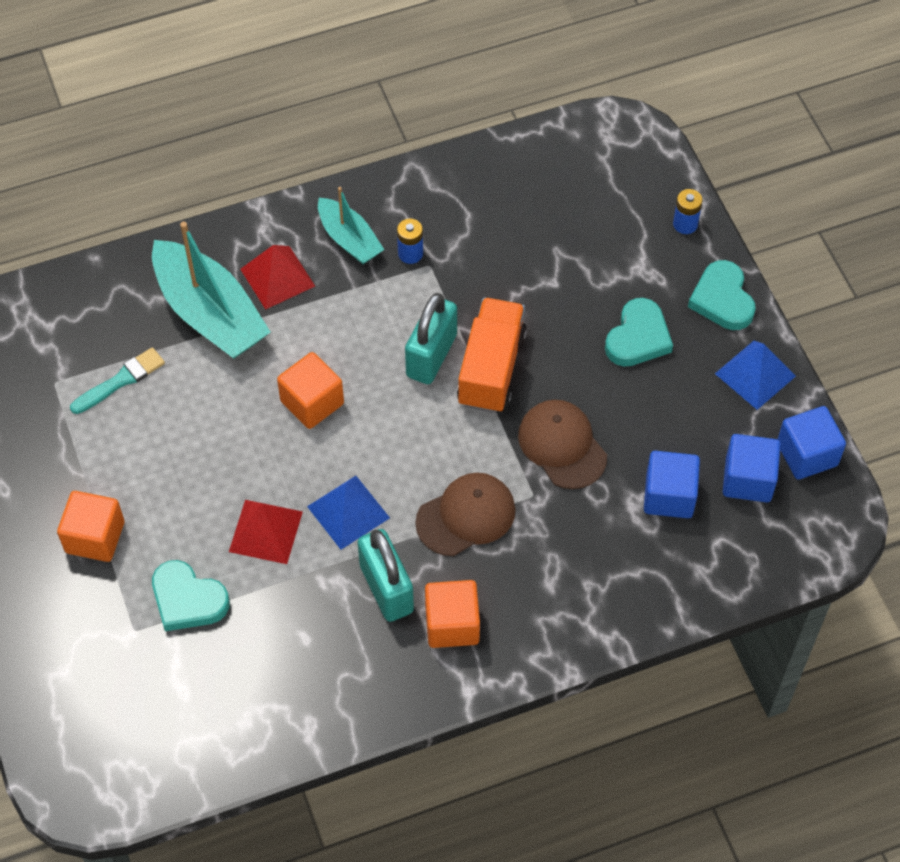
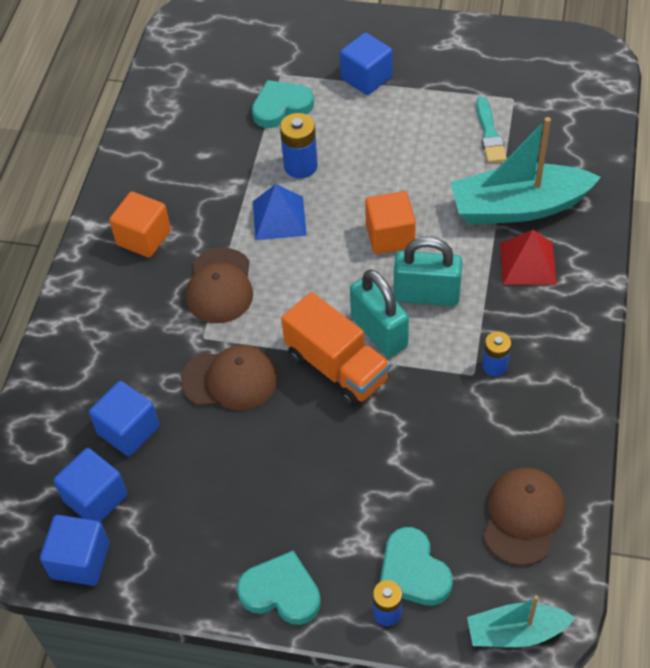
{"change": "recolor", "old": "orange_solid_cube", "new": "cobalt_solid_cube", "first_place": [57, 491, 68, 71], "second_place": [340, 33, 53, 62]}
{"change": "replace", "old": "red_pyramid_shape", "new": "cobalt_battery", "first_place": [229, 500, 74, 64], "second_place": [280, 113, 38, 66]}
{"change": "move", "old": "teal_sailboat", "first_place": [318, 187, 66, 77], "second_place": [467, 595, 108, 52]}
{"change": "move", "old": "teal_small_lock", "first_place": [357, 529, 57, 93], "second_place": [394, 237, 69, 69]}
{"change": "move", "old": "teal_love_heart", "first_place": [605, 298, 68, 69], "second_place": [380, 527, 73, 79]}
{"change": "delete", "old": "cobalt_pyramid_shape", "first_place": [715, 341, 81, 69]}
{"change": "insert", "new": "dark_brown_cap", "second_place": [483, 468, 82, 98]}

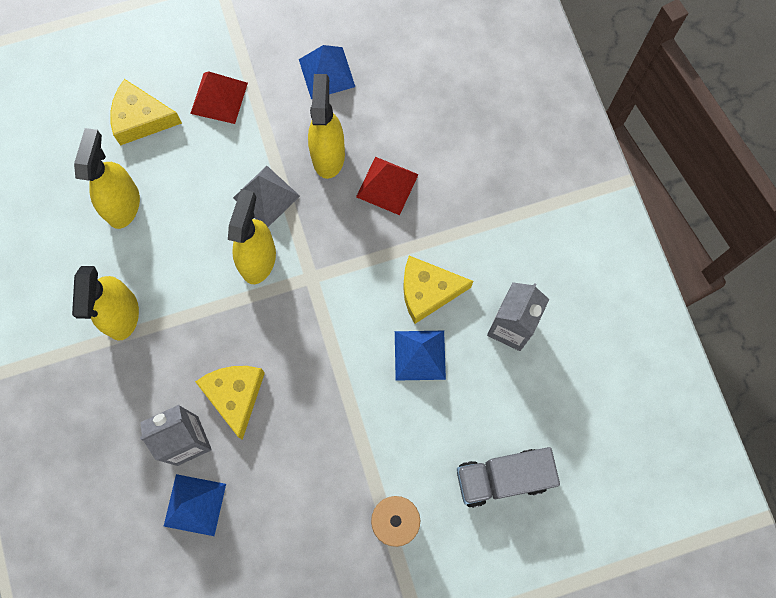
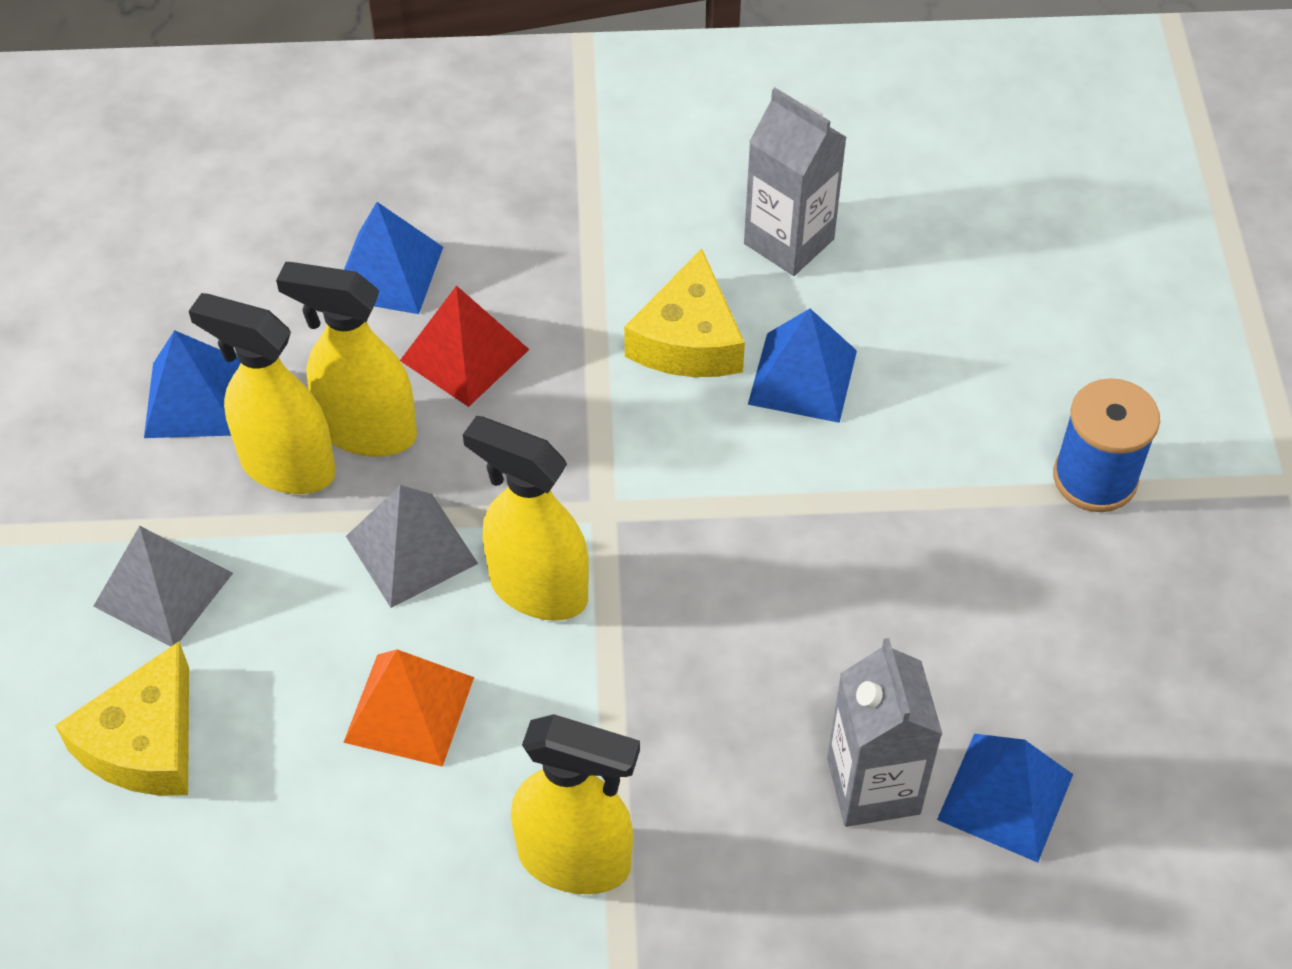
{"change": "move", "old": "yellow_spray_cleaner", "first_place": [74, 128, 66, 101], "second_place": [189, 293, 147, 201]}
{"change": "recolor", "old": "red_pyramid_shape", "new": "gray_pyramid_shape", "first_place": [190, 71, 58, 53], "second_place": [93, 526, 140, 121]}
{"change": "delete", "old": "yellow_piece_of_cheese", "first_place": [195, 366, 70, 74]}
{"change": "delete", "old": "gray_toy_truck", "first_place": [457, 447, 103, 61]}
{"change": "insert", "new": "orange_pyramid_shape", "second_place": [343, 649, 131, 118]}
{"change": "insert", "new": "cobalt_pyramid_shape", "second_place": [344, 202, 99, 112]}

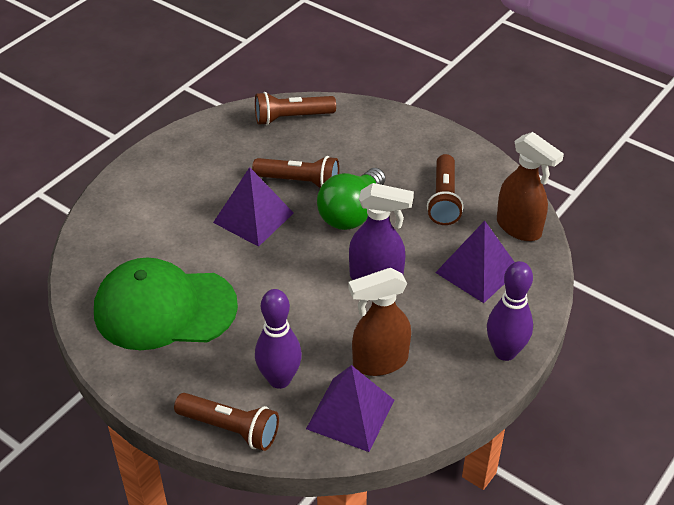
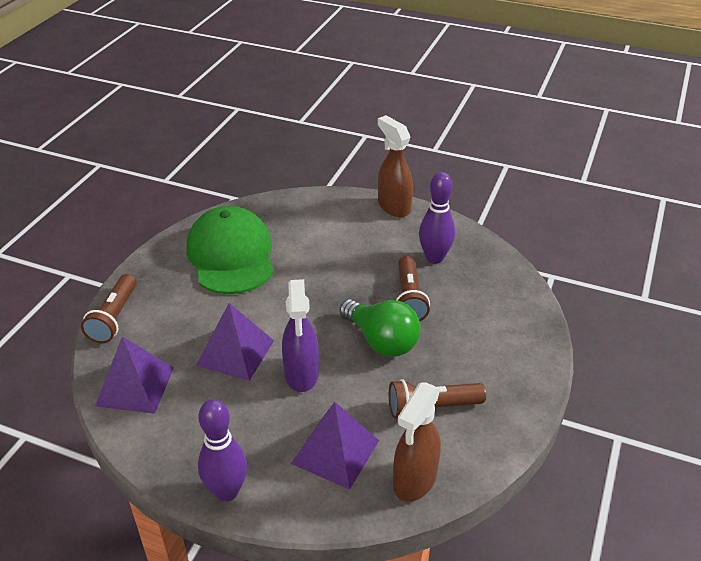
{"change": "move", "old": "royal_purple_pyramid_shape", "first_place": [213, 167, 80, 80], "second_place": [196, 303, 78, 78]}
{"change": "delete", "old": "dark_brown_flashlight", "first_place": [255, 92, 81, 33]}
{"change": "move", "old": "royal_purple_bowling_pin", "first_place": [255, 289, 47, 100], "second_place": [419, 172, 36, 92]}
{"change": "rotate", "old": "emerald_lightbulb", "first_place": [317, 168, 68, 62], "second_place": [340, 299, 81, 58], "degrees": -150}
{"change": "move", "old": "dark_brown_spray_cleaner", "first_place": [348, 268, 63, 108], "second_place": [378, 115, 35, 102]}

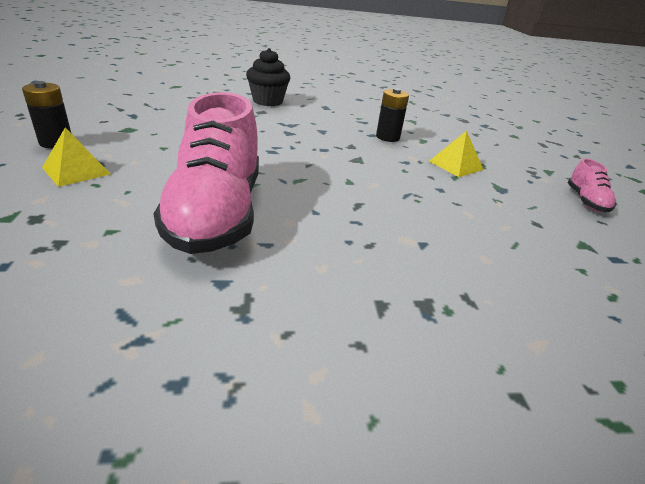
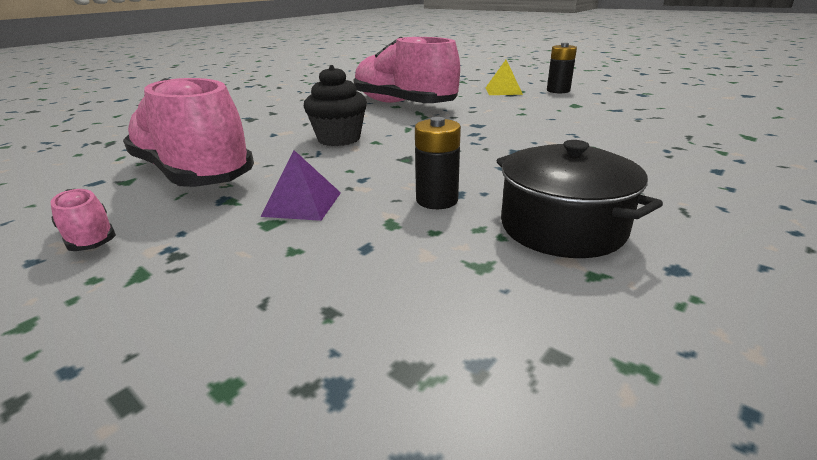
{"change": "move", "old": "jet-black_fairy_cake", "first_place": [246, 48, 44, 58], "second_place": [304, 65, 63, 81]}
{"change": "recolor", "old": "yellow_pyramid_shape", "new": "royal_purple_pyramid_shape", "first_place": [429, 131, 55, 46], "second_place": [261, 150, 80, 71]}
{"change": "insert", "new": "rosy_lace-up_shoe", "second_place": [123, 78, 131, 109]}
{"change": "insert", "new": "jet-black_pot", "second_place": [496, 140, 167, 118]}

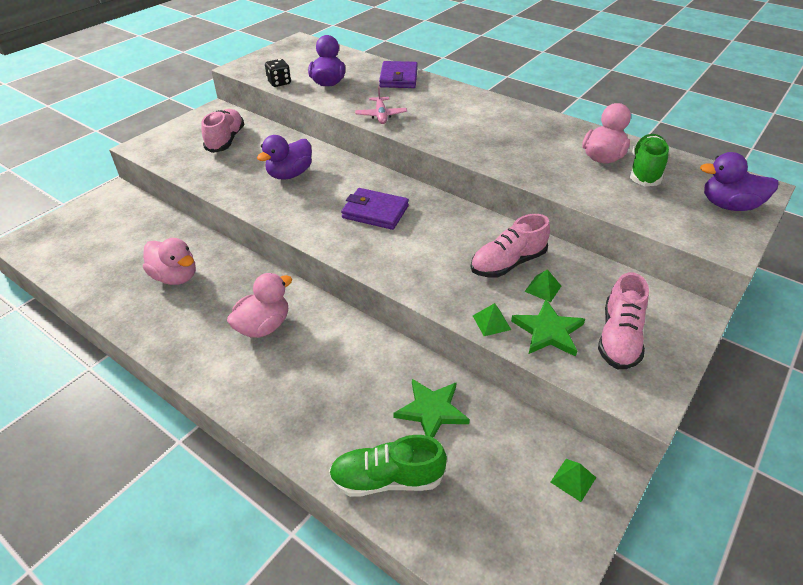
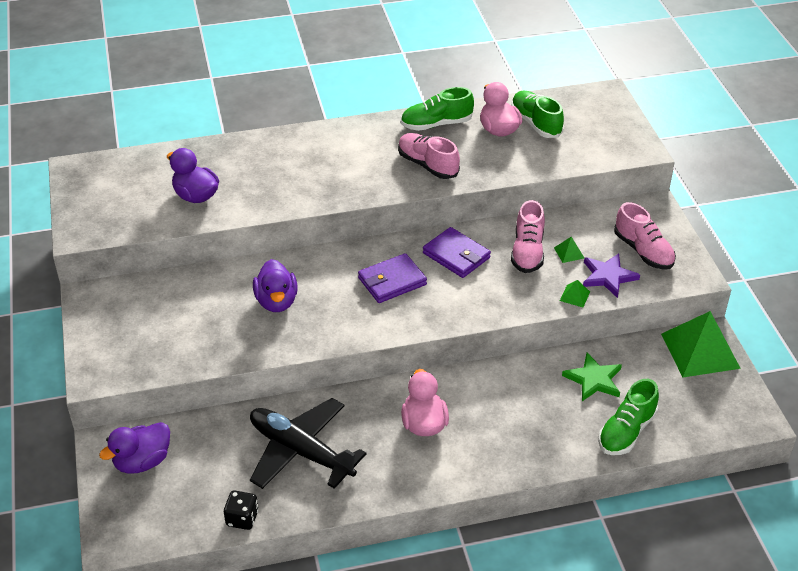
{"change": "replace", "old": "rosy_rubber_duck", "new": "jet-black_toy_plane", "first_place": [143, 238, 53, 47], "second_place": [250, 398, 117, 91]}
{"change": "move", "old": "rosy_lace-up_shoe", "first_place": [202, 109, 42, 44], "second_place": [398, 133, 62, 46]}
{"change": "move", "old": "jet-black_die", "first_place": [265, 59, 26, 28], "second_place": [224, 491, 35, 39]}
{"change": "delete", "old": "rosy_toy_plane", "first_place": [355, 87, 52, 37]}
{"change": "move", "old": "royal_purple_billfold", "first_place": [379, 61, 39, 27], "second_place": [423, 227, 68, 51]}
{"change": "recolor", "old": "emerald_five-pointed_star", "new": "royal_purple_five-pointed_star", "first_place": [511, 300, 74, 57], "second_place": [583, 253, 57, 45]}
{"change": "resize", "old": "emerald_pyramid_shape", "first_place": [550, 459, 46, 43], "second_place": [661, 311, 80, 67], "factor": 2.46}
{"change": "move", "old": "royal_purple_rubber_duck", "first_place": [700, 152, 79, 59], "second_place": [99, 422, 71, 52]}
{"change": "insert", "new": "emerald_lace-up_shoe", "second_place": [401, 87, 73, 44]}

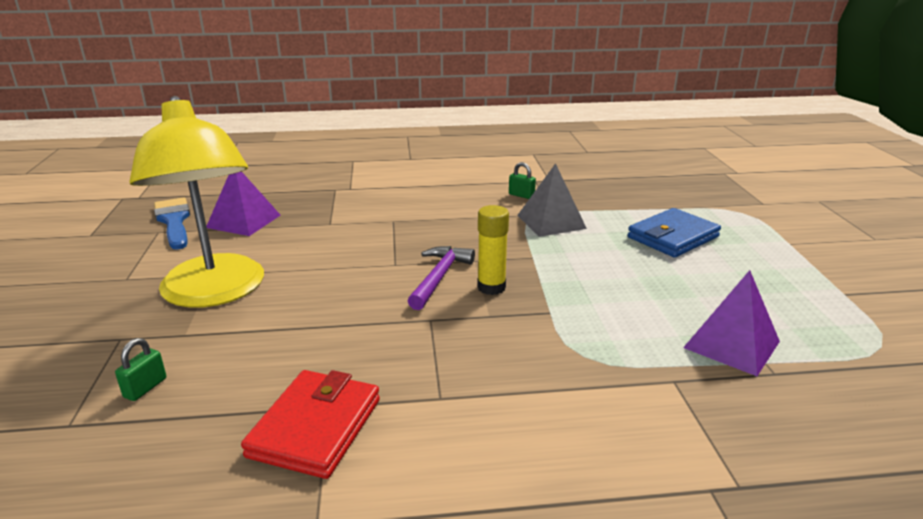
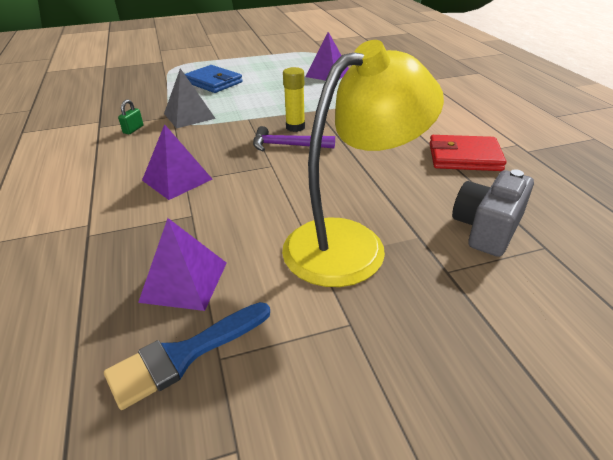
{"change": "replace", "old": "emerald_small_lock", "new": "gray_camera", "first_place": [115, 338, 51, 63], "second_place": [452, 169, 82, 88]}
{"change": "insert", "new": "royal_purple_pyramid_shape", "second_place": [142, 124, 71, 76]}

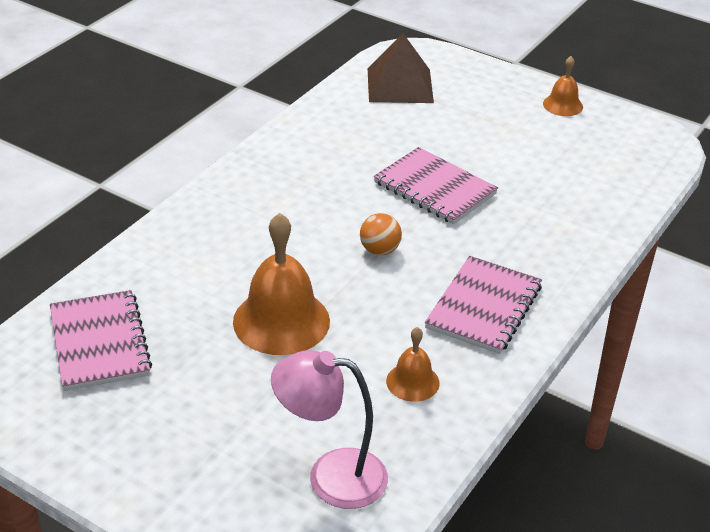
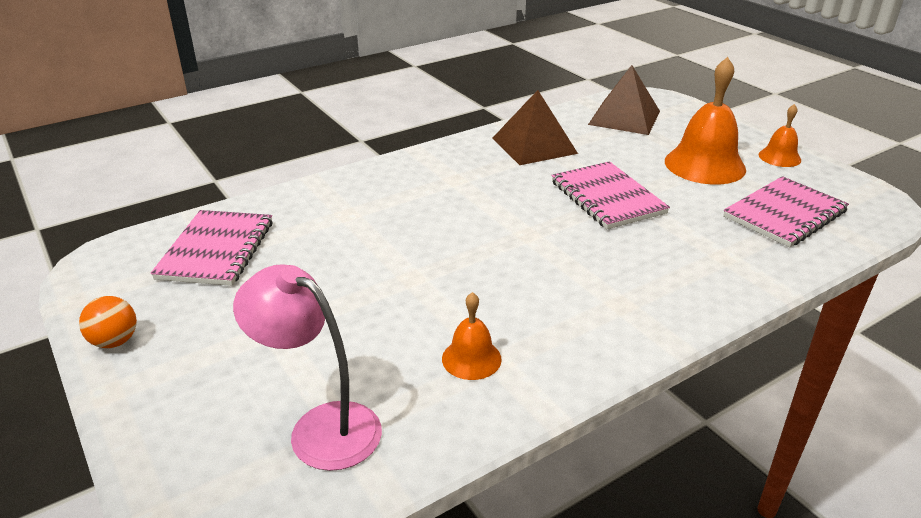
{"change": "move", "old": "orange_bell", "first_place": [233, 213, 97, 142], "second_place": [665, 57, 81, 127]}
{"change": "move", "old": "orange_ball", "first_place": [360, 213, 42, 42], "second_place": [79, 296, 58, 52]}
{"change": "move", "old": "rosy_notepad", "first_place": [425, 256, 117, 98], "second_place": [723, 176, 126, 71]}
{"change": "insert", "new": "dark_brown_pyramid_shape", "second_place": [493, 90, 85, 75]}

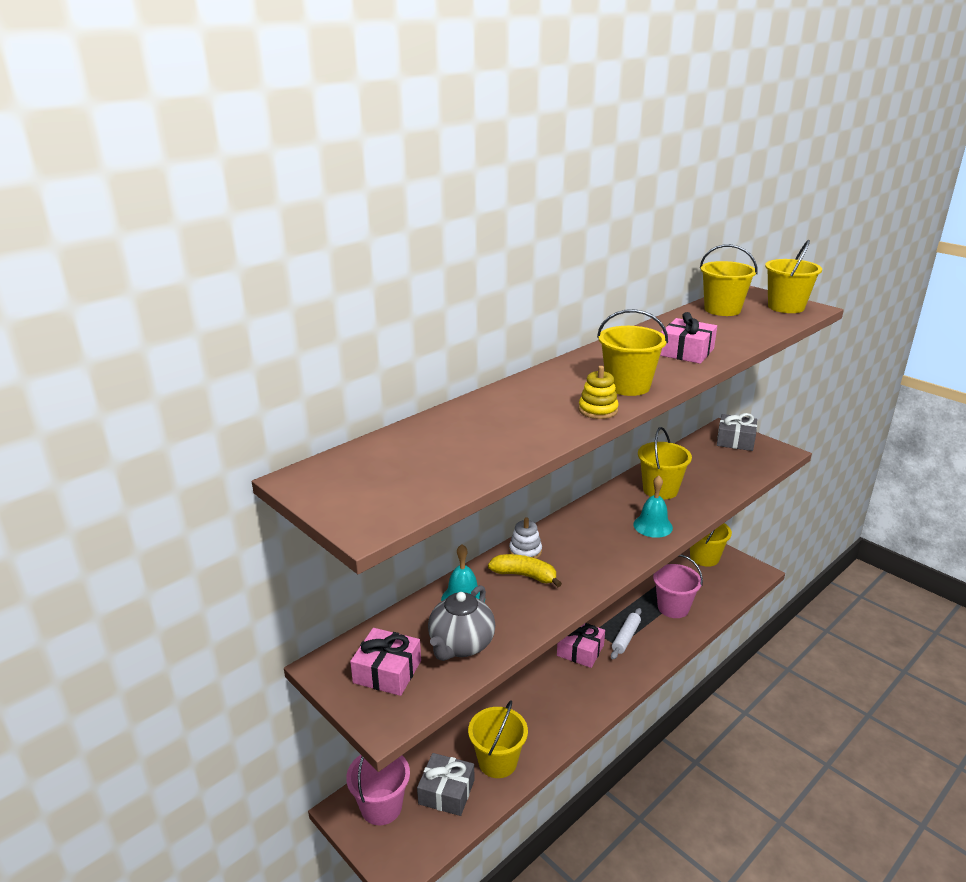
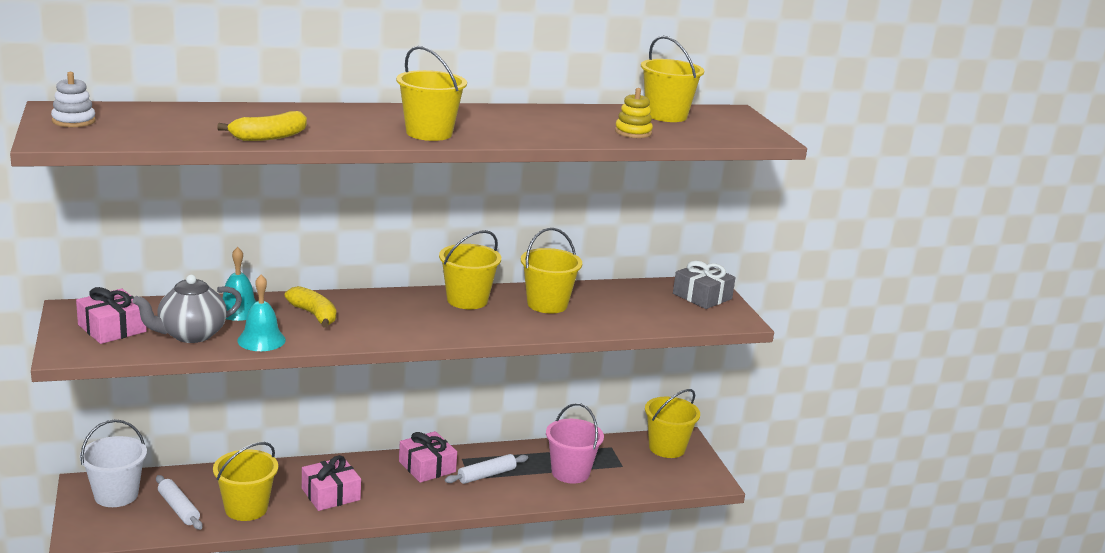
{"change": "recolor", "old": "rosy_sand_bucket", "new": "pure_white_sand_bucket", "first_place": [346, 755, 64, 70], "second_place": [80, 419, 67, 88]}
{"change": "replace", "old": "gray_gift", "new": "pure_white_dough_roller", "first_place": [417, 753, 58, 63], "second_place": [156, 475, 46, 55]}
{"change": "move", "old": "pure_white_stacking_rings", "first_place": [509, 517, 33, 42], "second_place": [51, 72, 45, 55]}
{"change": "move", "old": "yellow_stacking_rings", "first_place": [579, 366, 40, 53], "second_place": [615, 88, 38, 50]}
{"change": "move", "old": "teal_bell", "first_place": [633, 476, 40, 62], "second_place": [237, 275, 49, 76]}
{"change": "move", "old": "rosy_gift", "first_place": [660, 312, 57, 52], "second_place": [302, 455, 59, 56]}
{"change": "move", "old": "yellow_sand_bucket", "first_place": [765, 240, 57, 73], "second_place": [439, 230, 62, 79]}
{"change": "insert", "new": "yellow_banana_fruit", "second_place": [217, 111, 90, 30]}

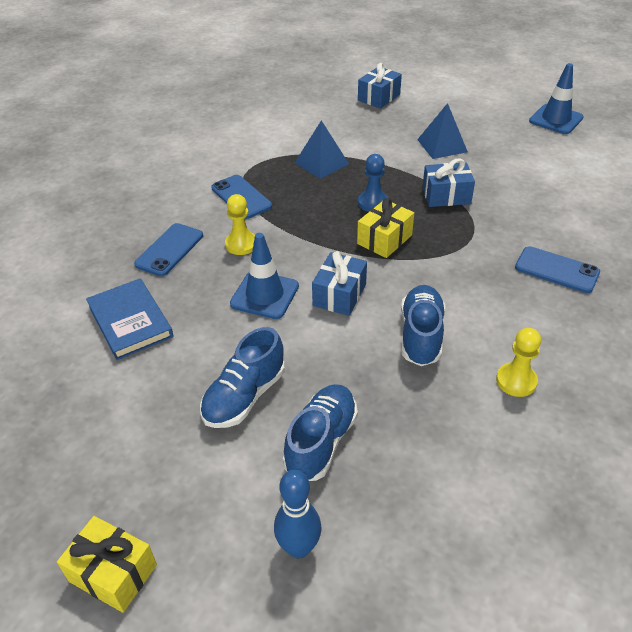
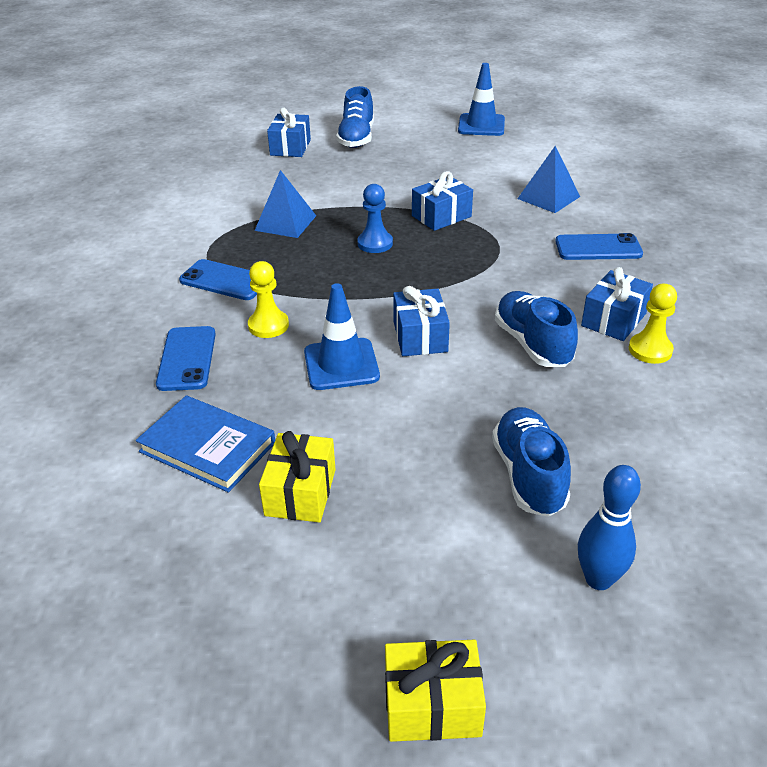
{"change": "move", "old": "cobalt_lace-up_shoe", "first_place": [200, 327, 85, 101], "second_place": [336, 86, 38, 62]}
{"change": "move", "old": "yellow_gift", "first_place": [357, 198, 57, 60], "second_place": [259, 431, 77, 91]}
{"change": "move", "old": "cobalt_pyramid_shape", "first_place": [417, 103, 51, 56], "second_place": [517, 146, 63, 67]}
{"change": "insert", "new": "cobalt_gift", "second_place": [581, 267, 72, 74]}

